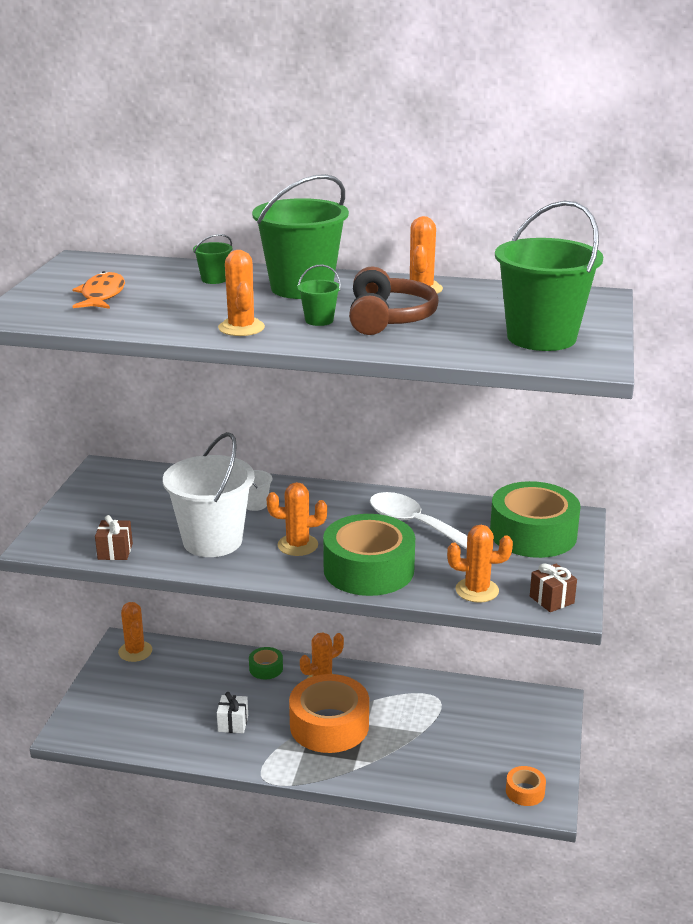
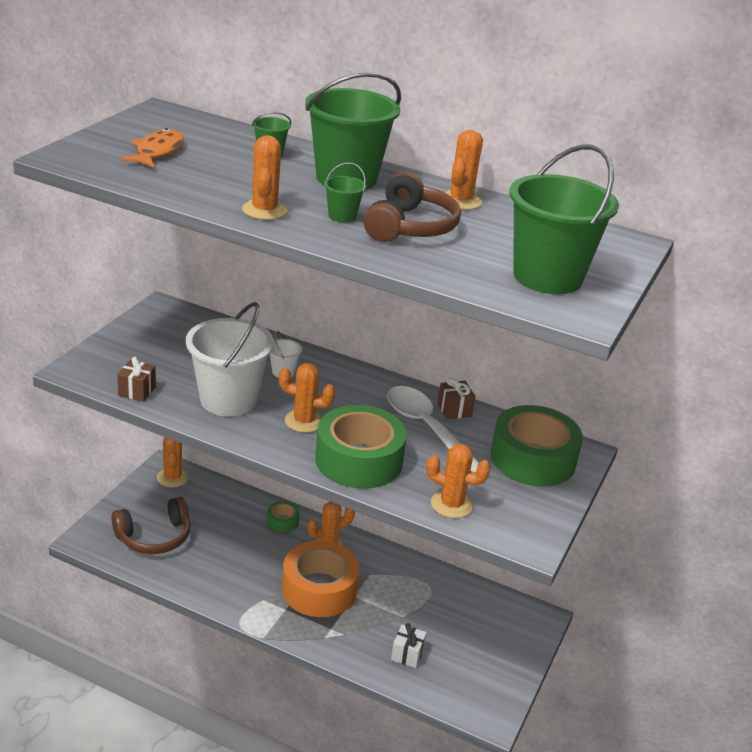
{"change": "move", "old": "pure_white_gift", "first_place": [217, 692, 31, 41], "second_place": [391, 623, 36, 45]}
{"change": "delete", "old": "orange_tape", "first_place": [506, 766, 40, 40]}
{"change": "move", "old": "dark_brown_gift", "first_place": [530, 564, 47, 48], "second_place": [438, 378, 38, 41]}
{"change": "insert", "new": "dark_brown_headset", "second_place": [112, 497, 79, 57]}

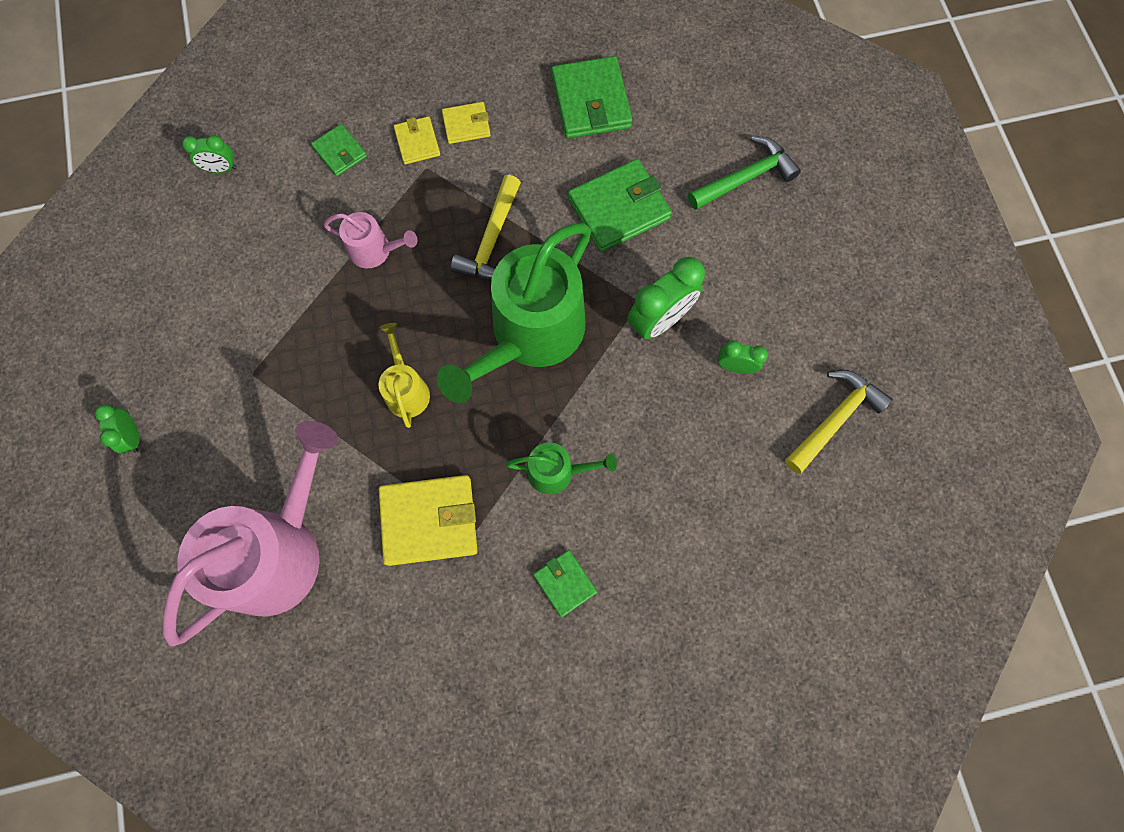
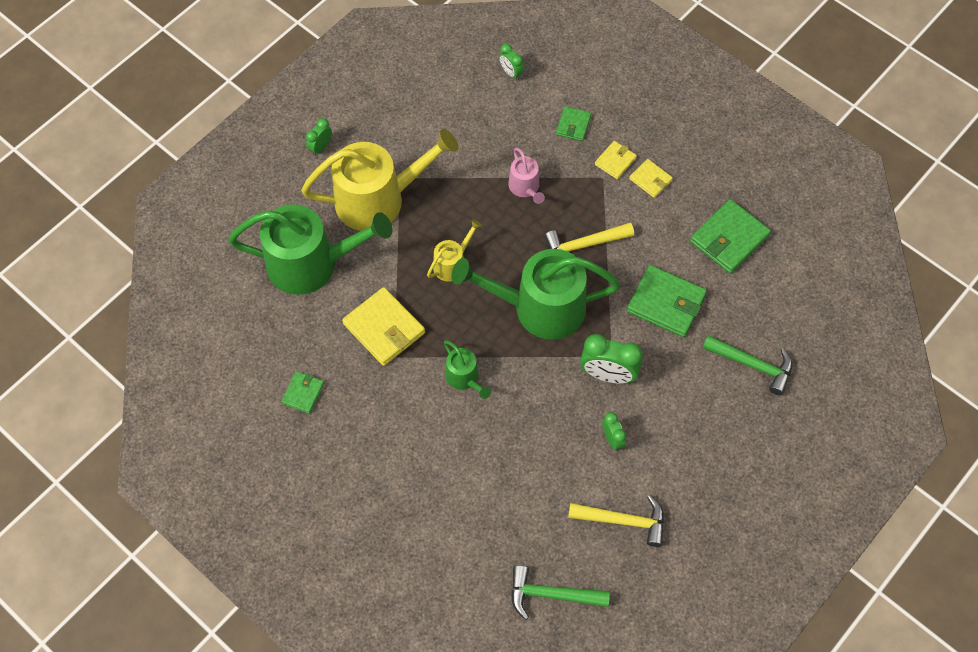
{"change": "recolor", "old": "rosy_watering_pot", "new": "emerald_watering_pot", "first_place": [163, 421, 175, 225], "second_place": [228, 204, 164, 91]}
{"change": "move", "old": "emerald_billfold", "first_place": [533, 550, 64, 67], "second_place": [281, 371, 43, 43]}
{"change": "insert", "new": "yellow_watering_pot", "second_place": [301, 129, 157, 102]}
{"change": "insert", "new": "emerald_claw_hammer", "second_place": [511, 565, 99, 55]}

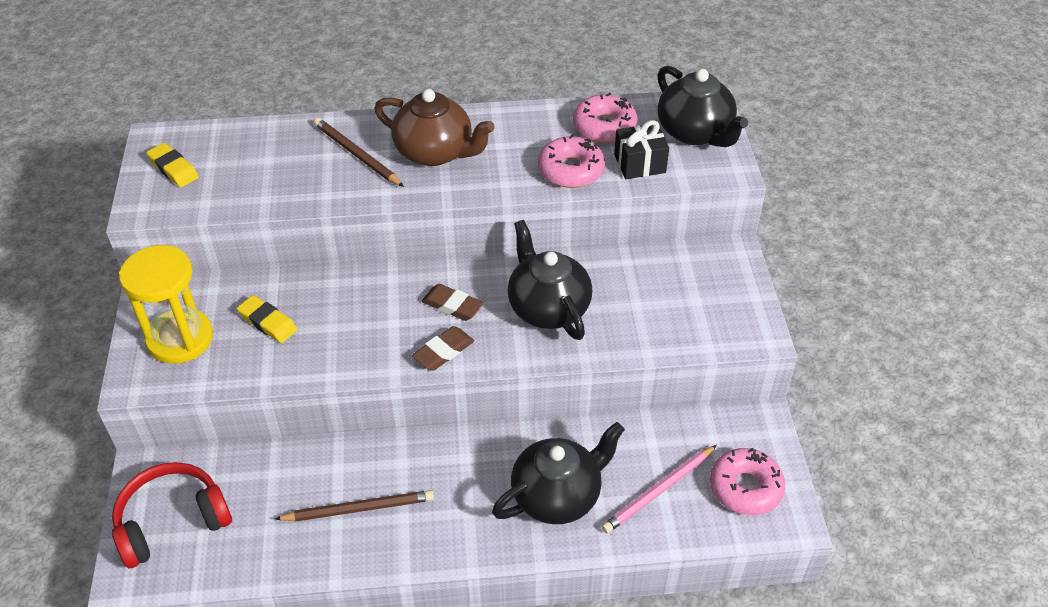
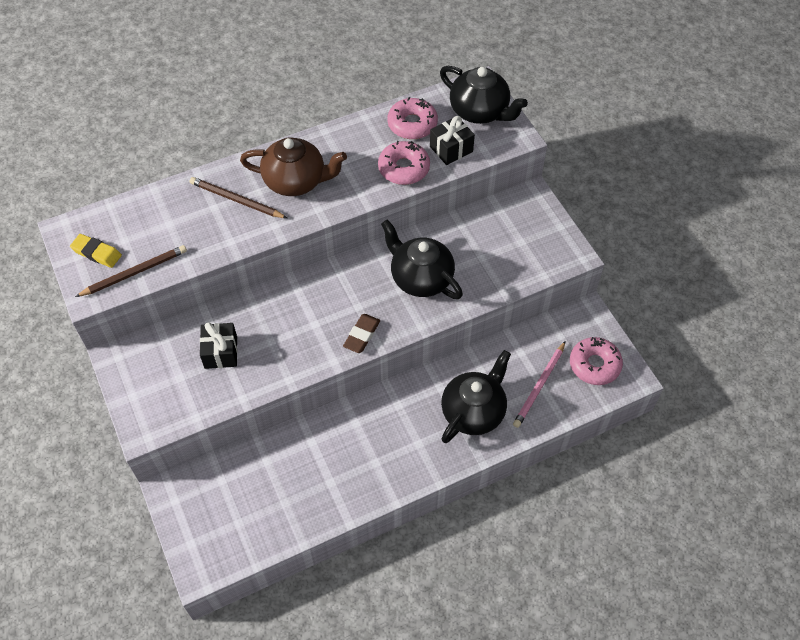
{"change": "delete", "old": "red_headset", "first_place": [112, 462, 120, 106]}
{"change": "delete", "old": "yellow_hourglass", "first_place": [119, 245, 94, 119]}
{"change": "replace", "old": "yellow_gum_eraser", "new": "jet-black_gift", "first_place": [237, 295, 61, 48], "second_place": [200, 322, 38, 47]}
{"change": "move", "old": "dark_brown_wooden_pencil", "first_place": [275, 490, 159, 31], "second_place": [75, 245, 112, 52]}
{"change": "delete", "old": "dark_brown_gum_eraser", "first_place": [421, 284, 63, 37]}

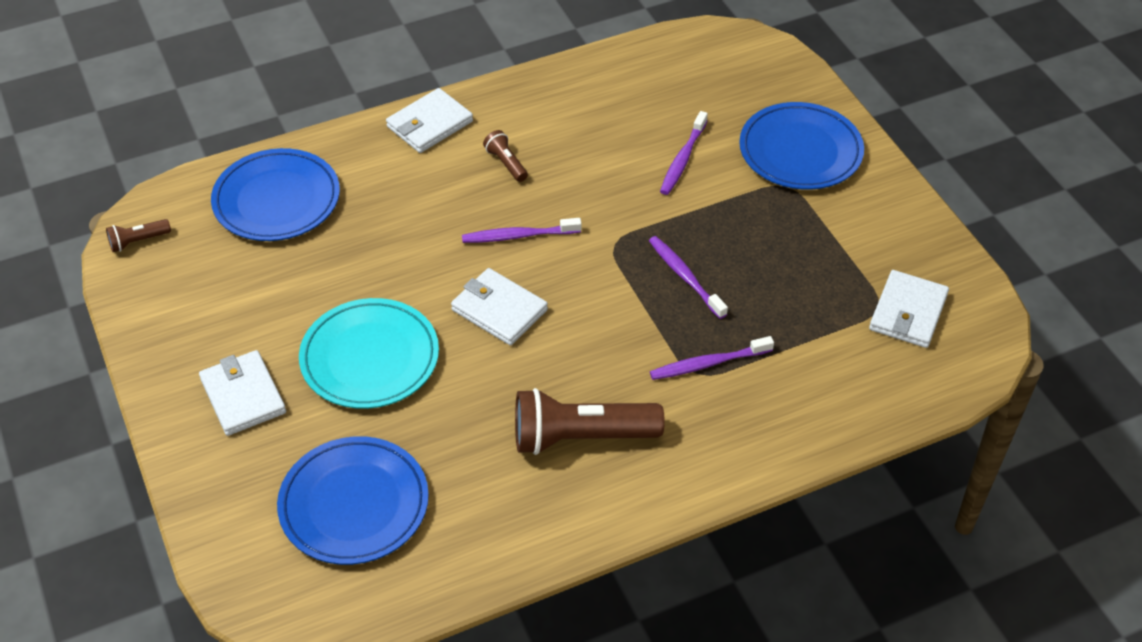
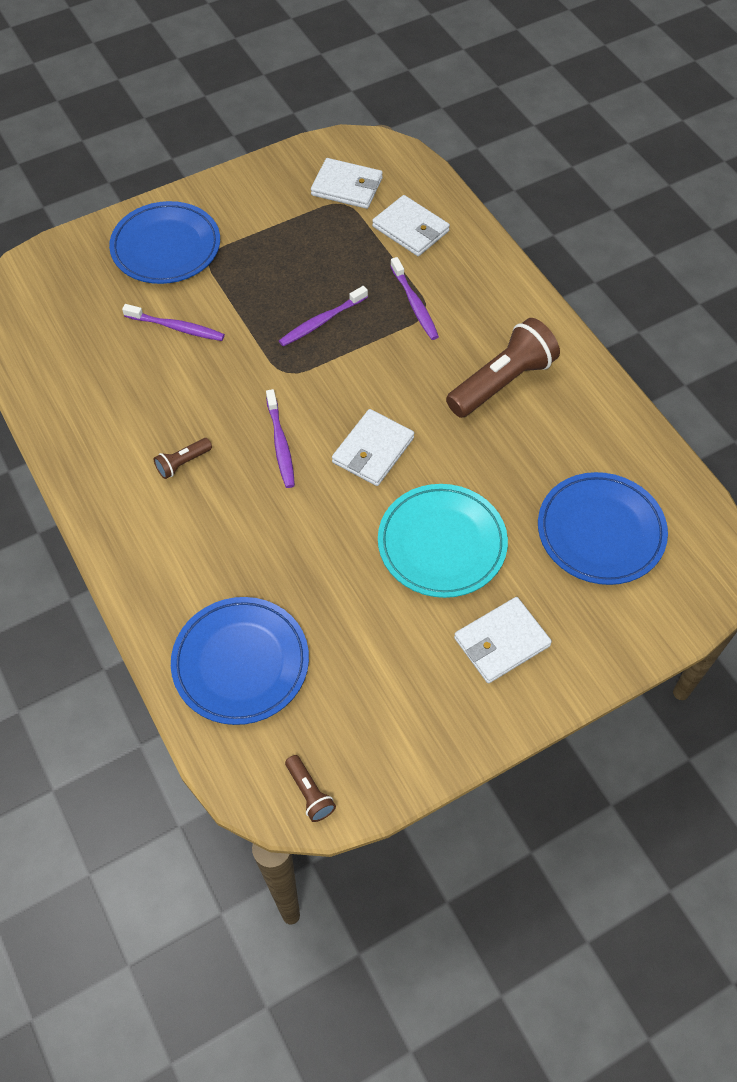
{"change": "move", "old": "pure_white_billfold", "first_place": [386, 88, 87, 65], "second_place": [372, 195, 78, 61]}
{"change": "rotate", "old": "dark_brown_flashlight", "first_place": [515, 388, 150, 67], "second_place": [446, 318, 114, 100], "degrees": -120}

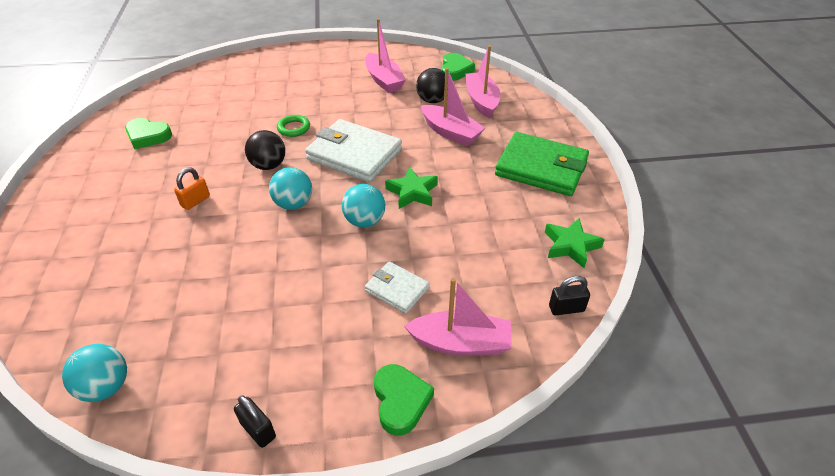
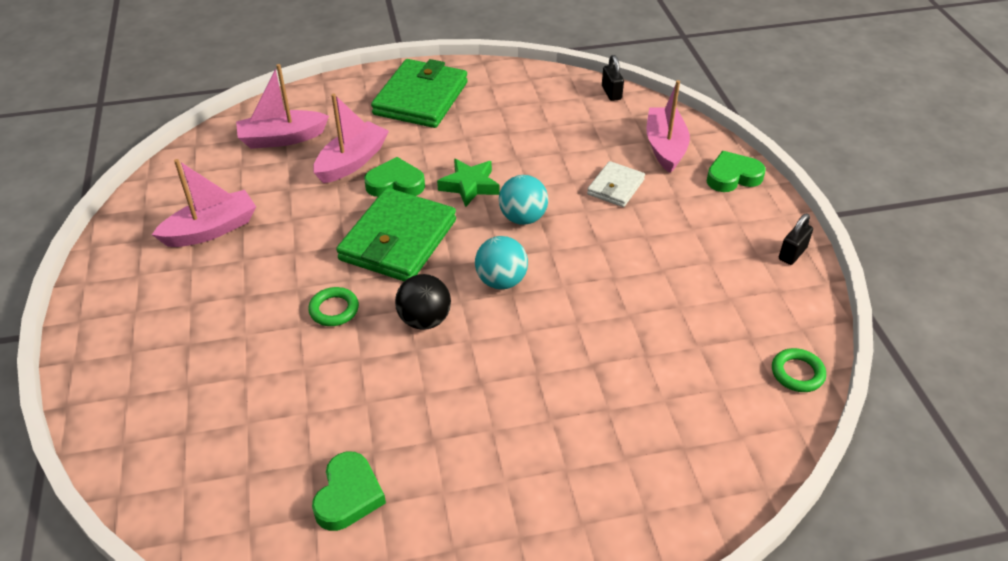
{"change": "replace", "old": "teal_ball", "new": "emerald_hoop", "first_place": [62, 344, 65, 58], "second_place": [772, 348, 54, 44]}
{"change": "delete", "old": "orange_small_lock", "first_place": [174, 167, 36, 43]}
{"change": "recolor", "old": "pure_white_billfold", "new": "emerald_billfold", "first_place": [305, 119, 97, 63], "second_place": [336, 188, 120, 93]}
{"change": "delete", "old": "jet-black_ball", "first_place": [416, 68, 32, 35]}
{"change": "move", "old": "emerald_love_heart", "first_place": [442, 53, 33, 28], "second_place": [364, 157, 61, 40]}
{"change": "delete", "old": "emerald_five-pointed_star", "first_place": [545, 218, 60, 50]}

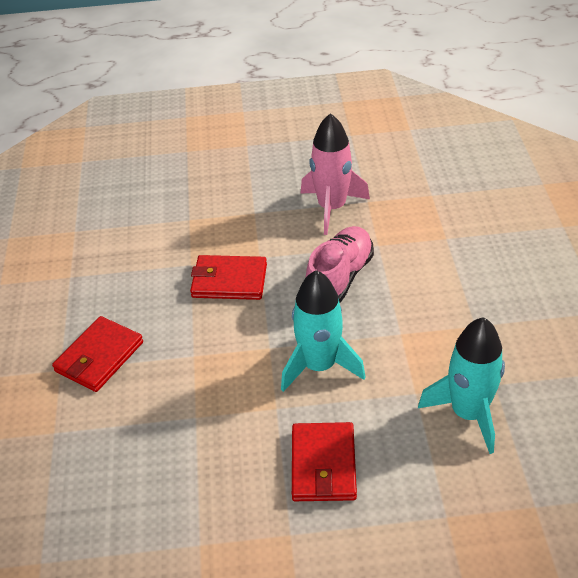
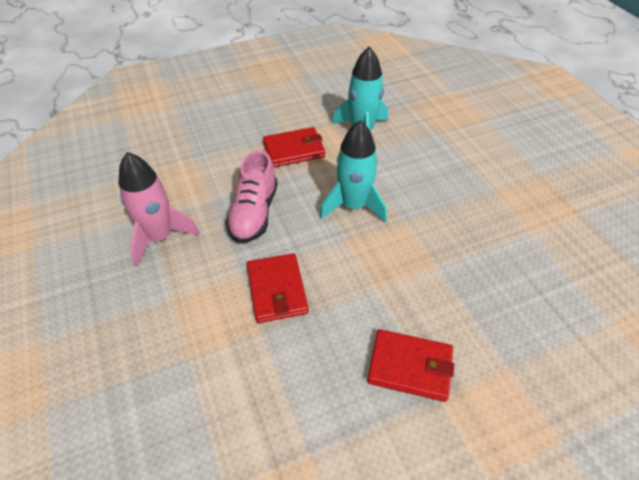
{"change": "move", "old": "red_billfold", "first_place": [292, 422, 65, 79], "second_place": [263, 127, 62, 40]}
{"change": "rotate", "old": "rosy_lace-up_shoe", "first_place": [306, 226, 68, 77], "second_place": [226, 150, 52, 93], "degrees": -90}

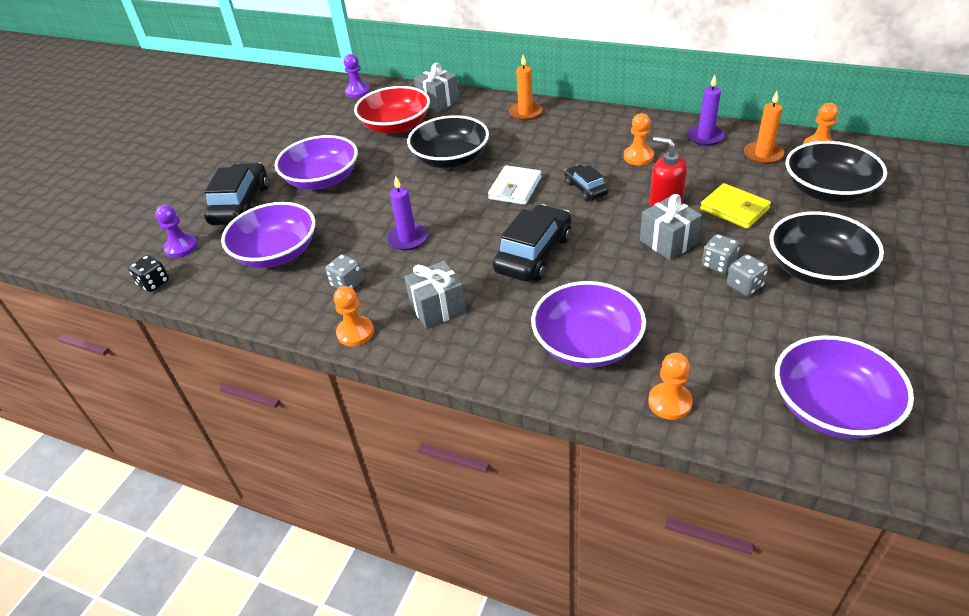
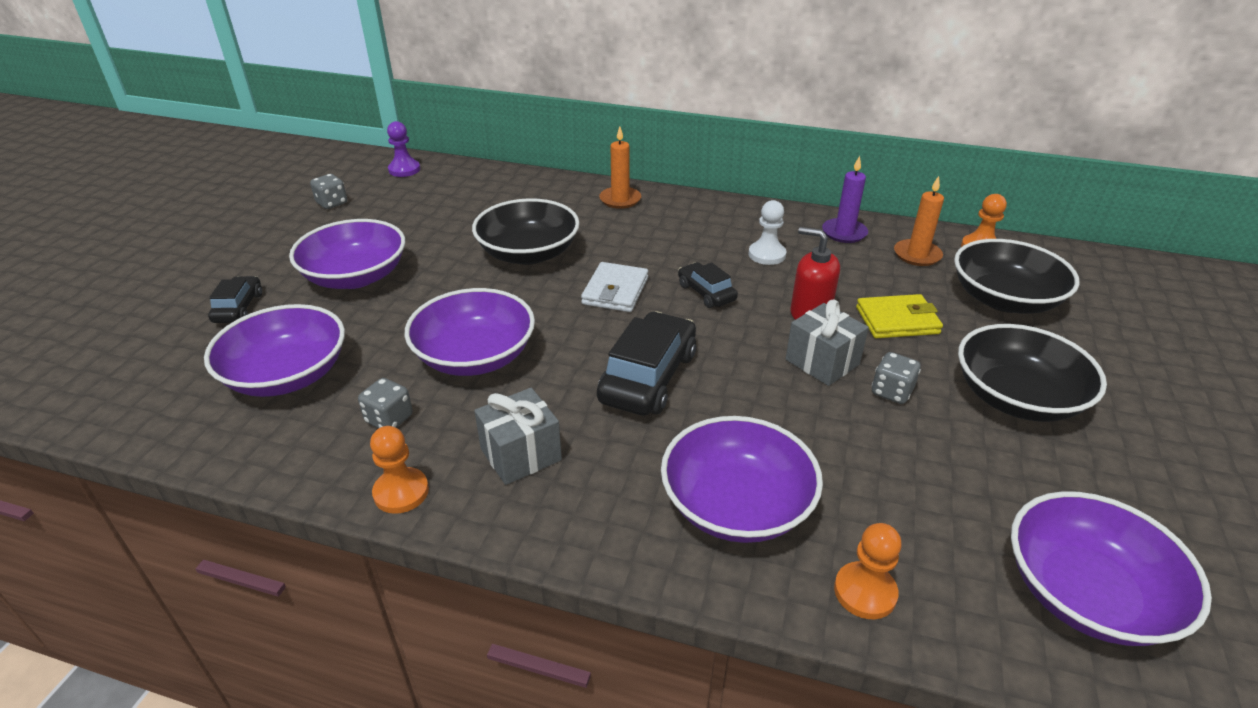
{"change": "delete", "old": "jet-black_die", "first_place": [128, 255, 41, 37]}
{"change": "delete", "old": "royal_purple_pawn", "first_place": [155, 205, 43, 53]}
{"change": "resize", "old": "jet-black_car", "first_place": [204, 163, 64, 62], "second_place": [208, 276, 54, 47], "factor": 0.56}
{"change": "delete", "old": "red_serving_bowl", "first_place": [354, 86, 76, 48]}
{"change": "replace", "old": "royal_purple_candle", "new": "royal_purple_serving_bowl", "first_place": [387, 176, 41, 74], "second_place": [405, 288, 130, 88]}
{"change": "delete", "old": "gray_gift", "first_place": [414, 63, 45, 49]}
{"change": "recolor", "old": "orange_pawn", "new": "pure_white_pawn", "first_place": [624, 113, 30, 52], "second_place": [749, 200, 37, 65]}
{"change": "rotate", "old": "yellow_billfold", "first_place": [700, 183, 71, 46], "second_place": [856, 294, 87, 44], "degrees": -45}
{"change": "move", "old": "gray_die", "first_place": [727, 254, 41, 42], "second_place": [310, 174, 37, 35]}

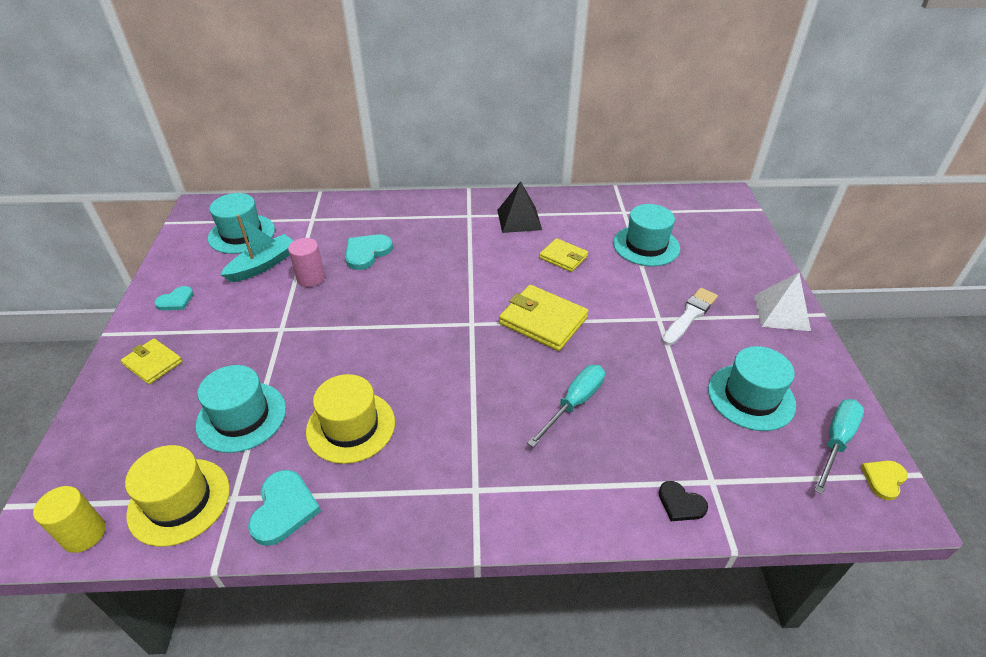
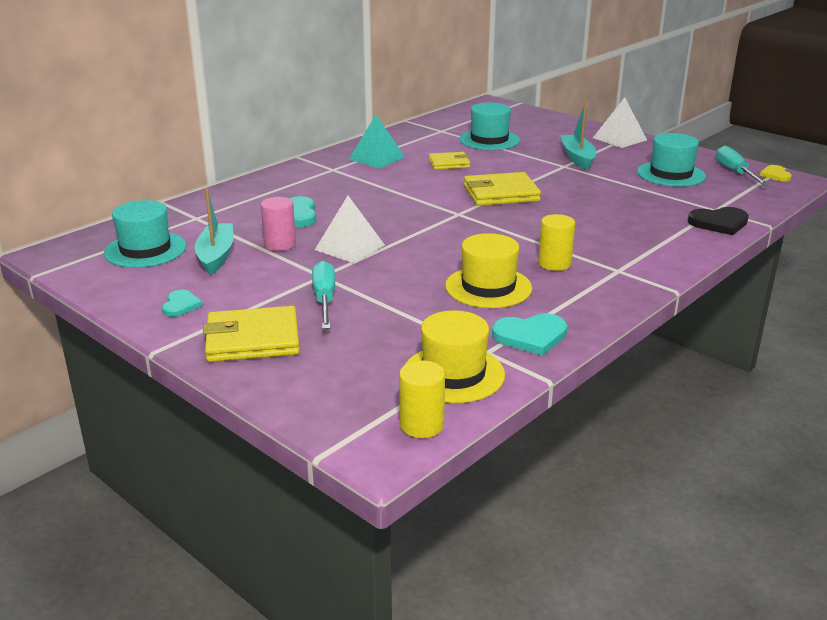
{"change": "resize", "old": "yellow_billfold", "first_place": [121, 339, 62, 45], "second_place": [203, 306, 97, 56], "factor": 1.64}
{"change": "delete", "old": "teal_tall_hat", "first_place": [196, 365, 90, 88]}
{"change": "rotate", "old": "teal_love_heart", "first_place": [248, 470, 73, 76], "second_place": [492, 313, 75, 43], "degrees": 120}
{"change": "recolor", "old": "jet-black_pyramid_shape", "new": "teal_pyramid_shape", "first_place": [497, 181, 45, 52], "second_place": [348, 115, 57, 53]}
{"change": "move", "old": "teal_screwdriver", "first_place": [527, 365, 78, 83], "second_place": [312, 261, 23, 68]}
{"change": "resize", "old": "jet-black_love_heart", "first_place": [659, 481, 49, 40], "second_place": [688, 207, 61, 28], "factor": 1.58}
{"change": "replace", "old": "pure_white_brush", "new": "teal_sailboat", "first_place": [662, 288, 56, 58], "second_place": [560, 102, 36, 68]}
{"change": "insert", "new": "pure_white_pyramid_shape", "second_place": [315, 196, 70, 67]}
{"change": "insert", "new": "yellow_solid_cylinder", "second_place": [538, 214, 37, 57]}

